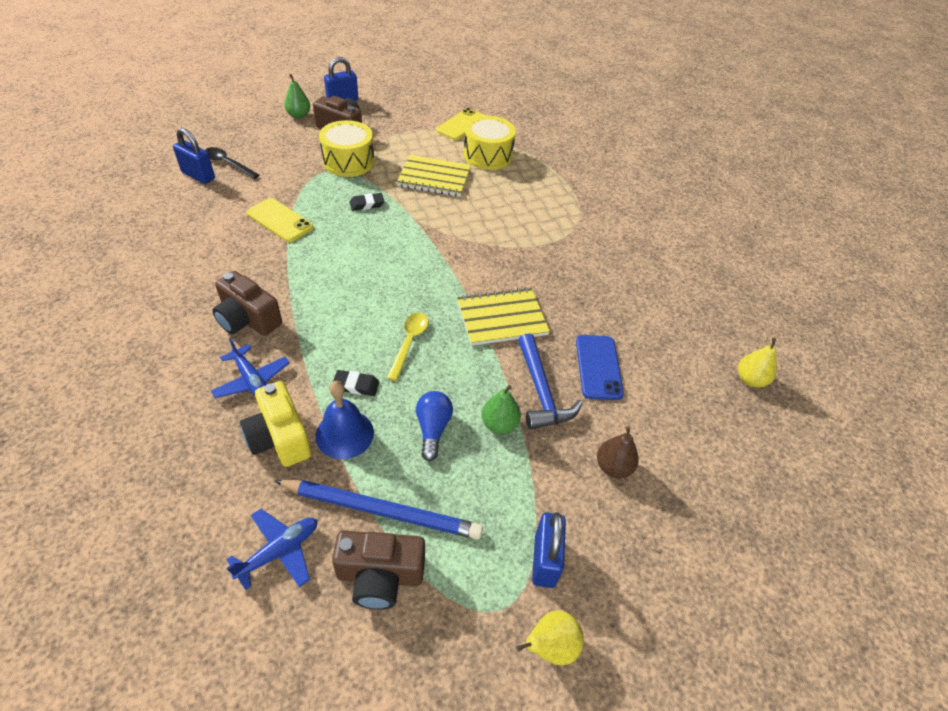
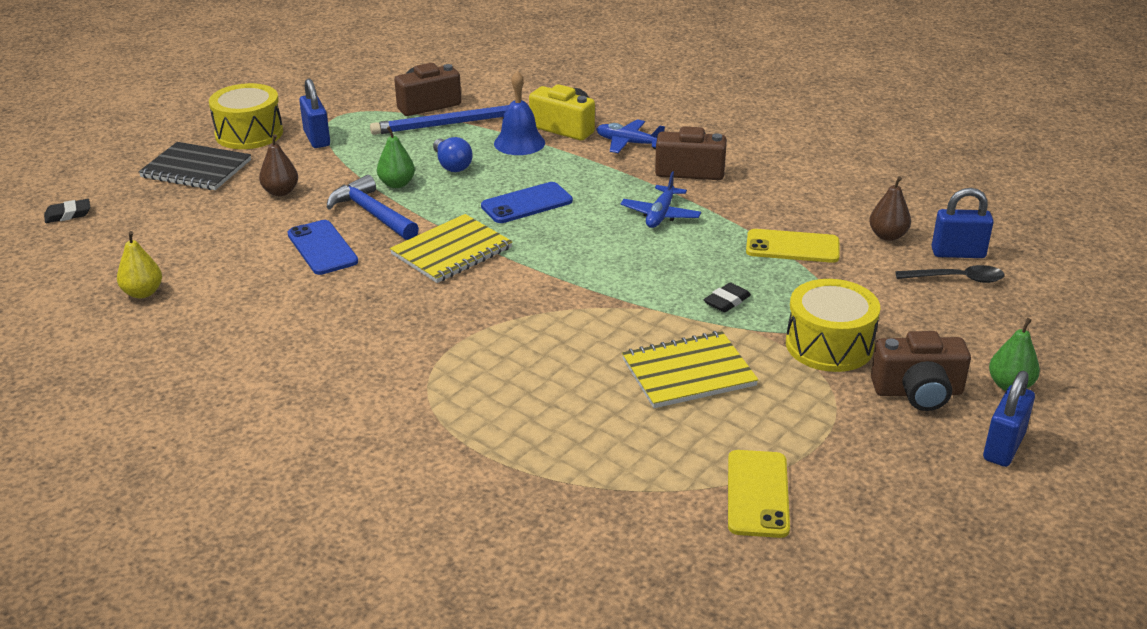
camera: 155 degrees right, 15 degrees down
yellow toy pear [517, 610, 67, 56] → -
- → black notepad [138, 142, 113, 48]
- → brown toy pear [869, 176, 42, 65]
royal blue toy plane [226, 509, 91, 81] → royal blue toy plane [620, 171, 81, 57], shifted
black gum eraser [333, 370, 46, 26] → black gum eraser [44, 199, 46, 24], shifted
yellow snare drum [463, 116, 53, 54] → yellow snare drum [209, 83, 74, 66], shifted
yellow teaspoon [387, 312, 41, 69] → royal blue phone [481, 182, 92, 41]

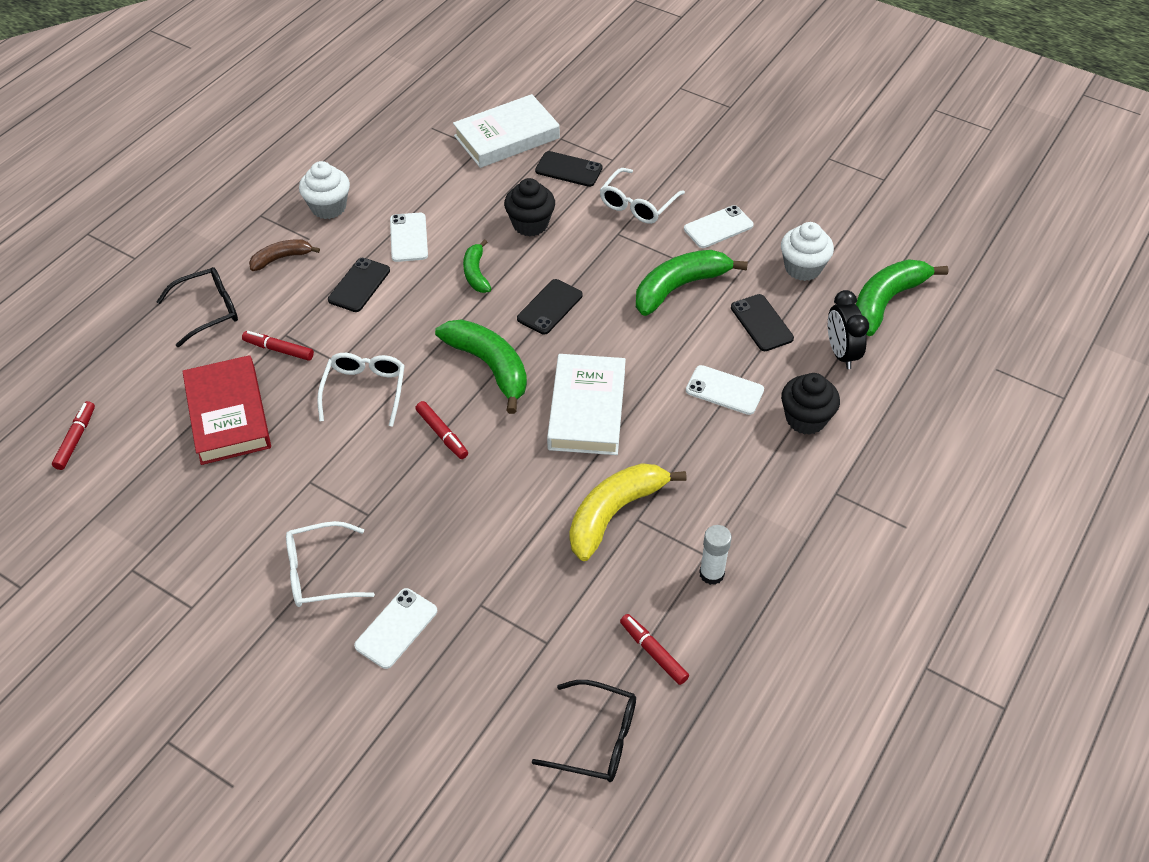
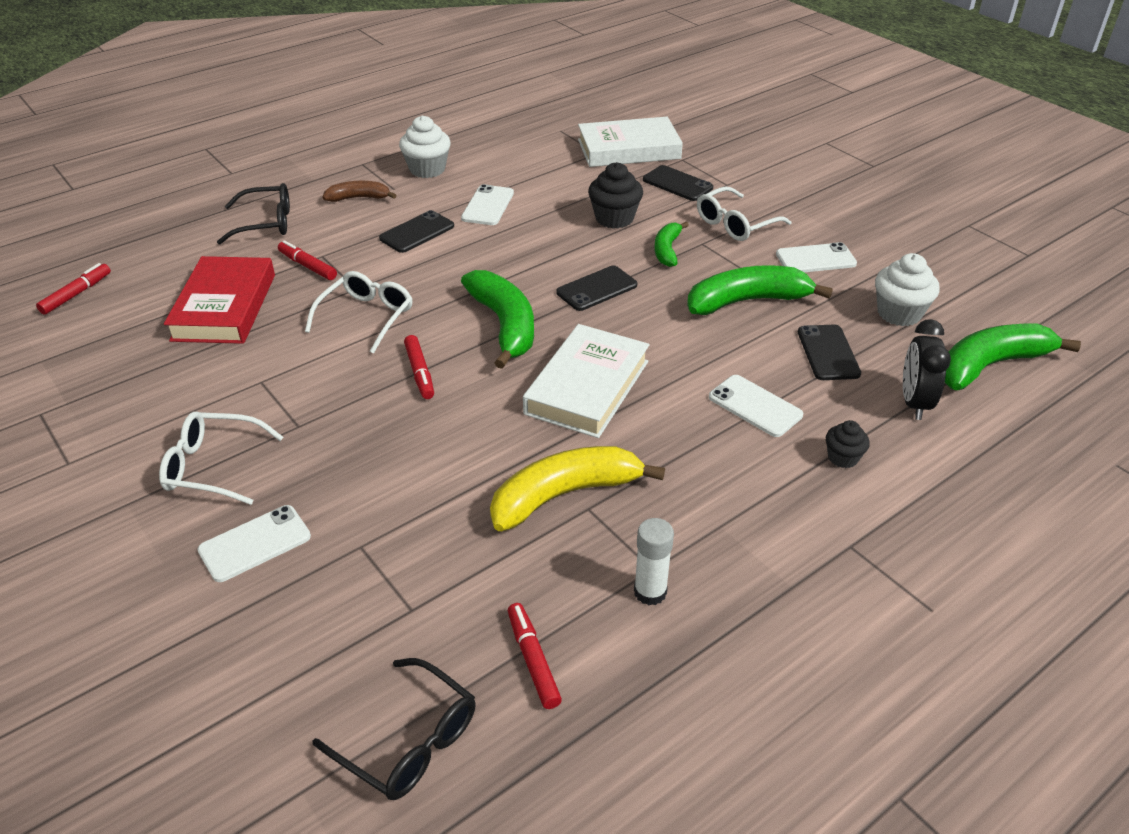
camera: 20 degrees right, 10 degrees down
leaf-green banana fruit [463, 239, 28, 54] → leaf-green banana fruit [654, 222, 35, 45], shifted
black fairy cake [781, 373, 59, 62] → black fairy cake [826, 420, 44, 48], x0.59

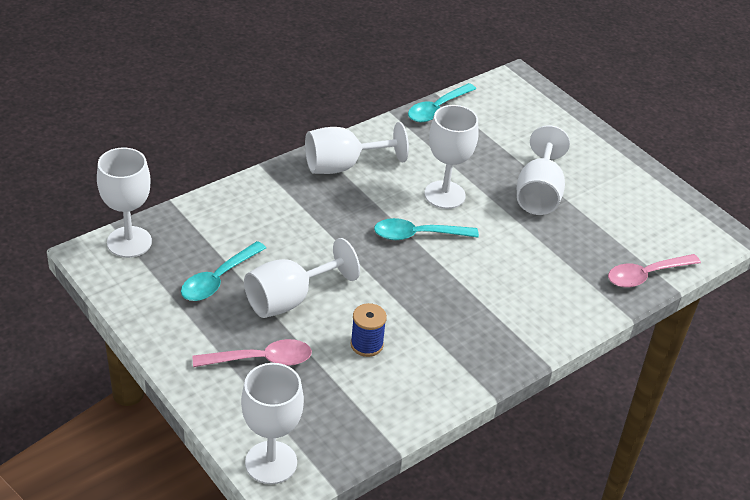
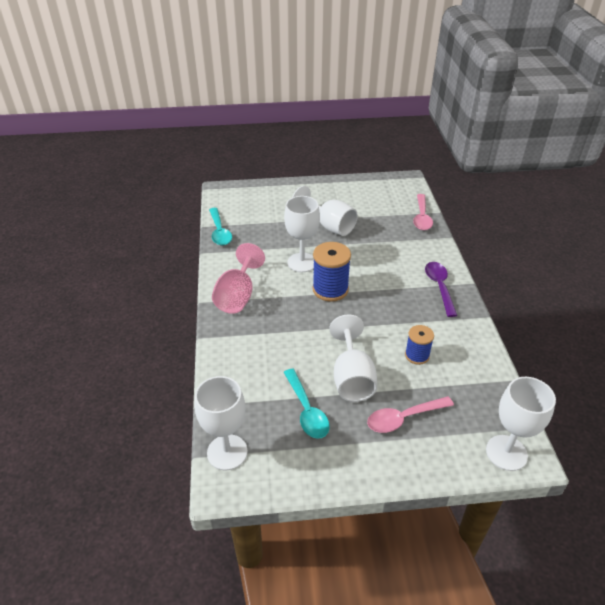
camera: 55 degrees left, 0 degrees up
- → purple teaspoon [425, 262, 32, 55]
turquoise teaspoon [374, 218, 105, 22] → royal blue bobbin [313, 242, 38, 60]
pure white goblet [305, 122, 104, 52] → rose-pink goblet [212, 243, 53, 71]
rose-pink teaspoon [193, 339, 119, 28] → rose-pink teaspoon [367, 396, 87, 37], 135 degrees counterclockwise

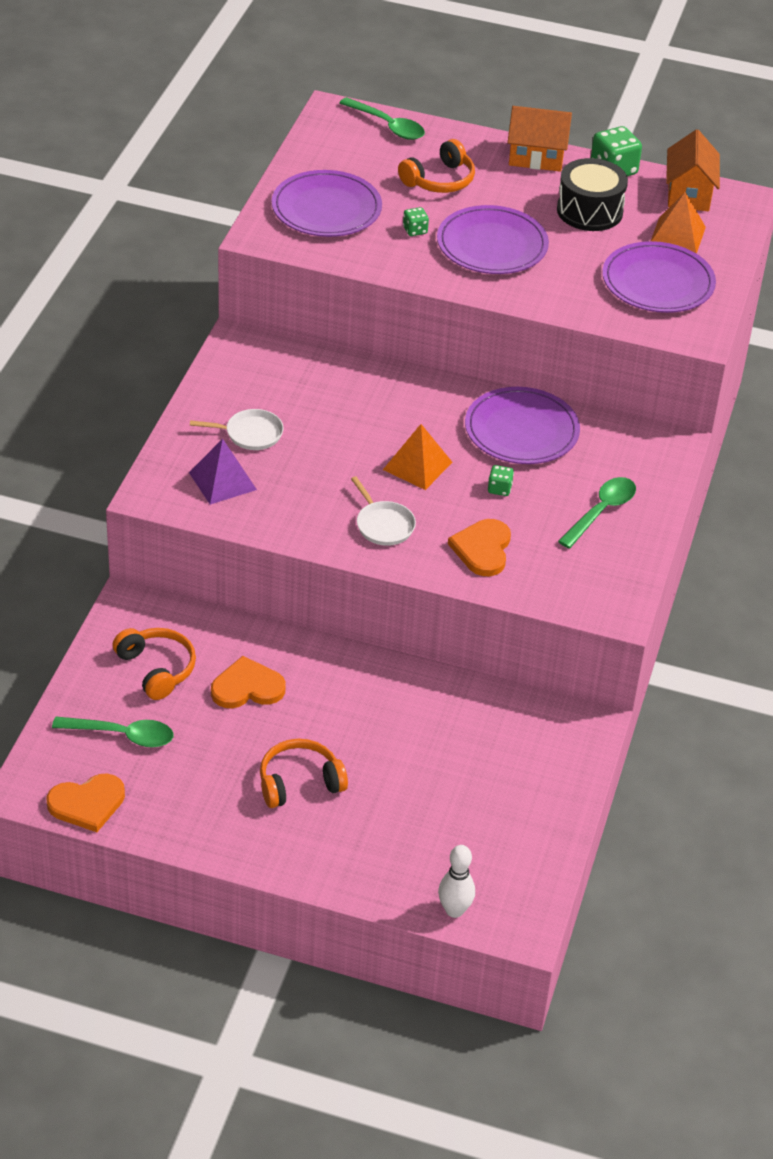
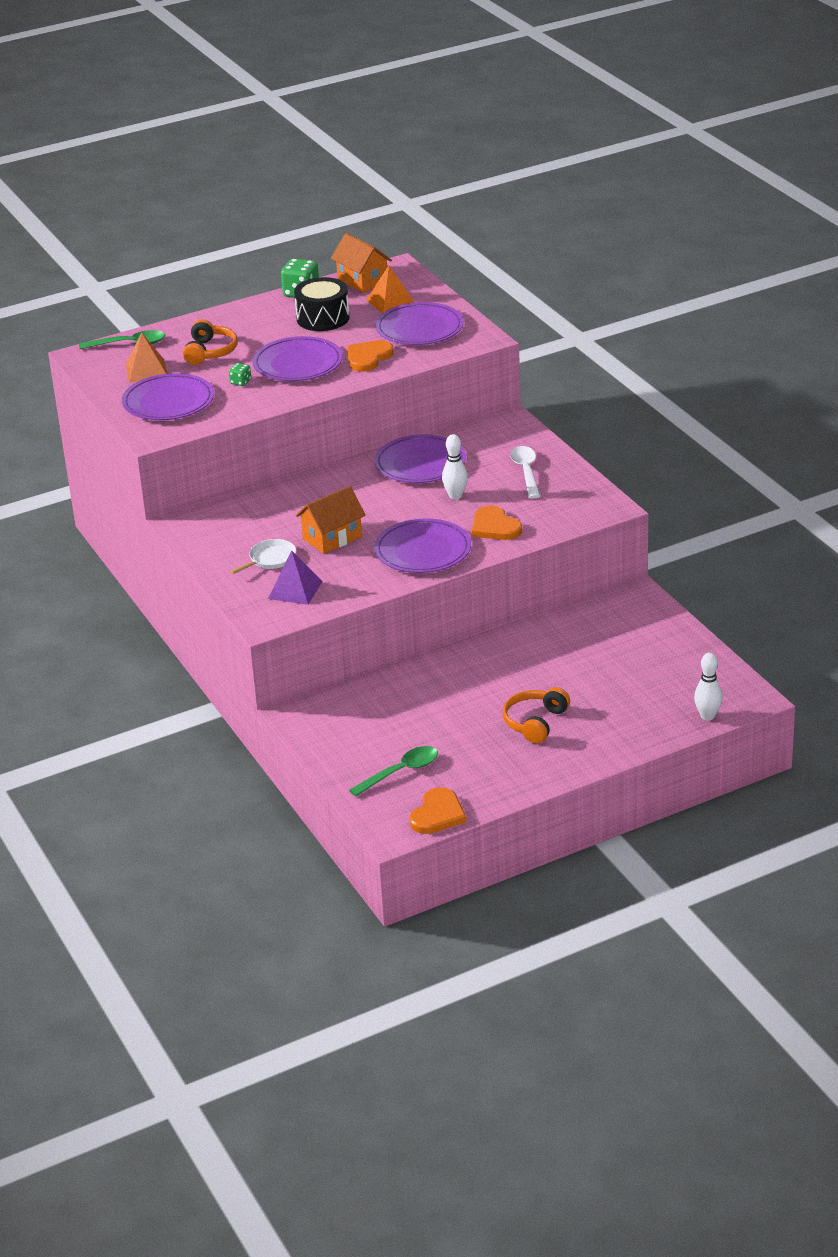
camera: 40 degrees left, 10 degrees down
orange headset [113, 628, 83, 72] → -
orange heart [211, 656, 75, 52] → orange heart [347, 340, 47, 31], shifted
orange pyramid [383, 424, 69, 66] → orange pyramid [125, 333, 42, 50], shifted
orange cottage [507, 106, 65, 66] → orange cottage [296, 486, 70, 68], shifted
pure white frying pan [351, 476, 65, 70] → purple flat dish [374, 518, 97, 55]
leaf-green die [488, 465, 26, 31] → pure white bowling pin [442, 434, 26, 66]
leaf-green teaspoon [558, 477, 78, 72] → pure white teaspoon [510, 446, 30, 53]

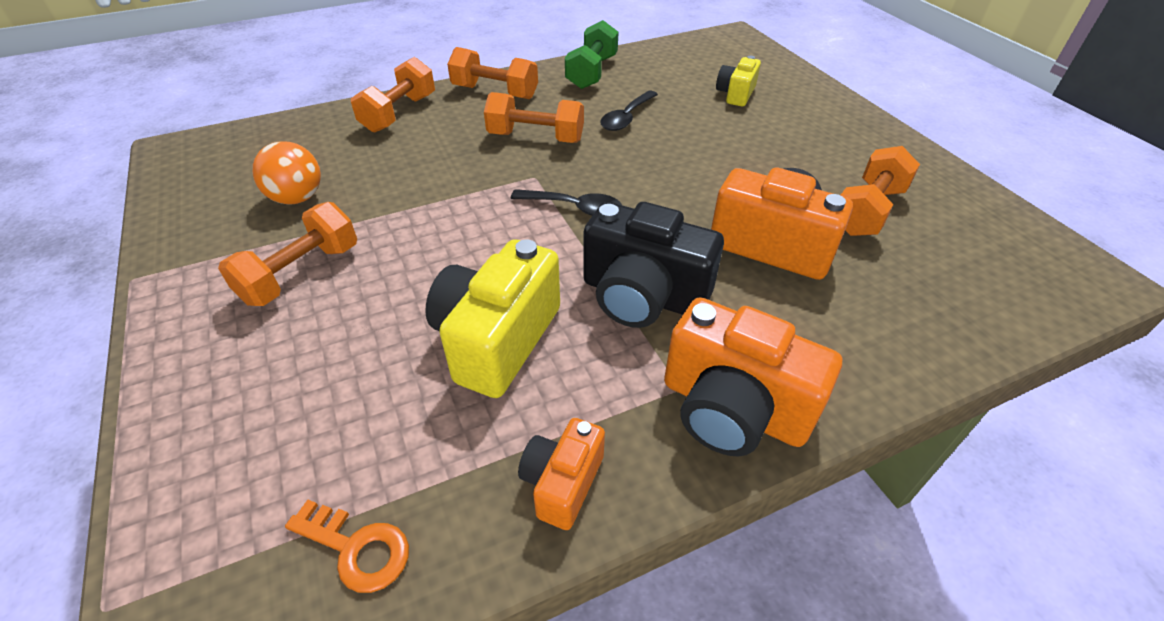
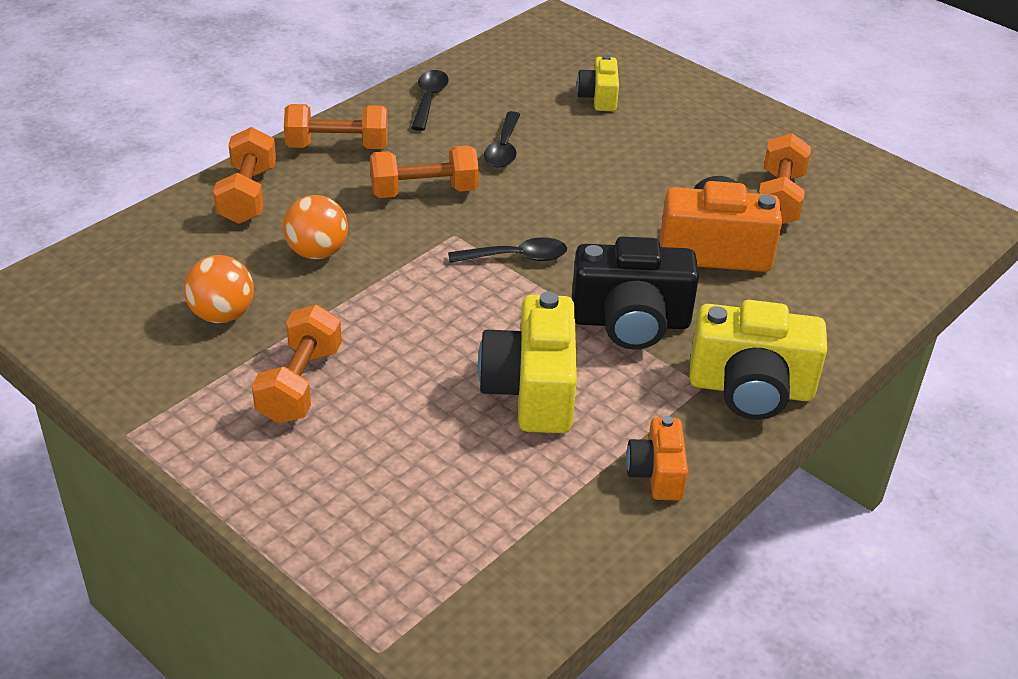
camera: 25 degrees left, 5 degrees down
orange door key [285, 500, 124, 93] → -
- → orange ball [283, 195, 65, 64]
leaf-green free weight [565, 20, 54, 69] → black teaspoon [411, 70, 38, 61]
orange compact camera [664, 297, 178, 159] → yellow compact camera [689, 300, 138, 120]

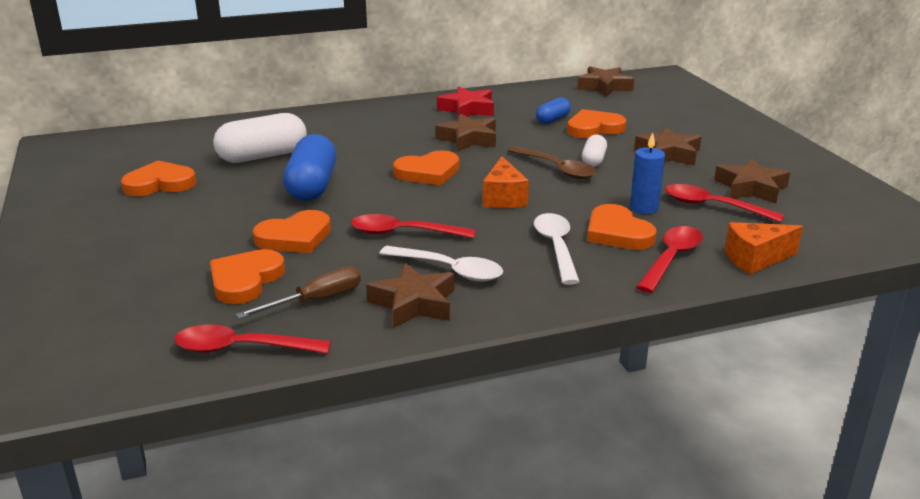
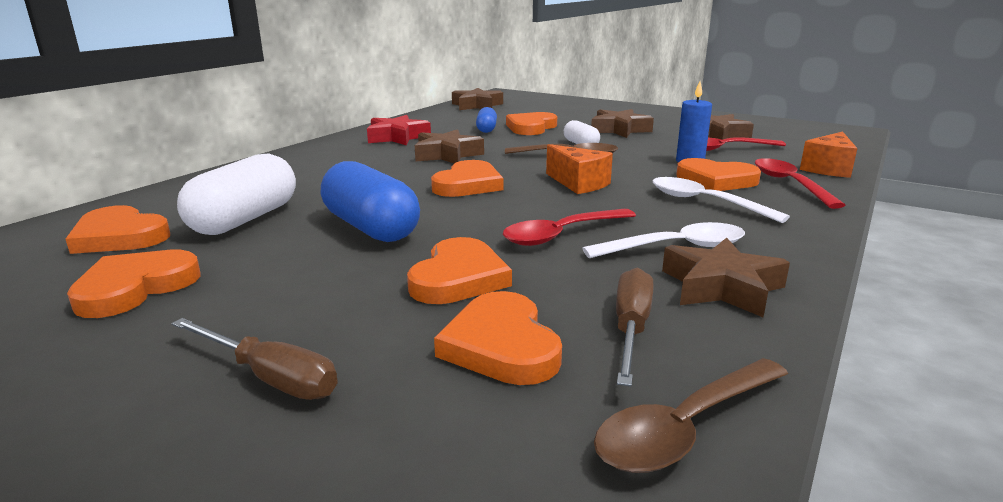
camera: 40 degrees left, 5 degrees down
- → orange heart [66, 205, 104, 49]
- → brown screwdriver [172, 318, 166, 82]
red teaspoon [174, 324, 157, 30] → brown teaspoon [594, 358, 194, 115]

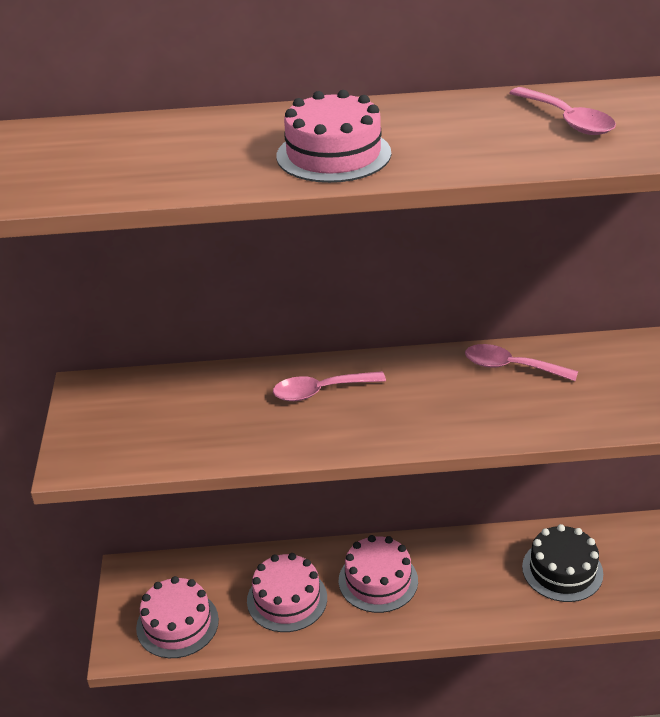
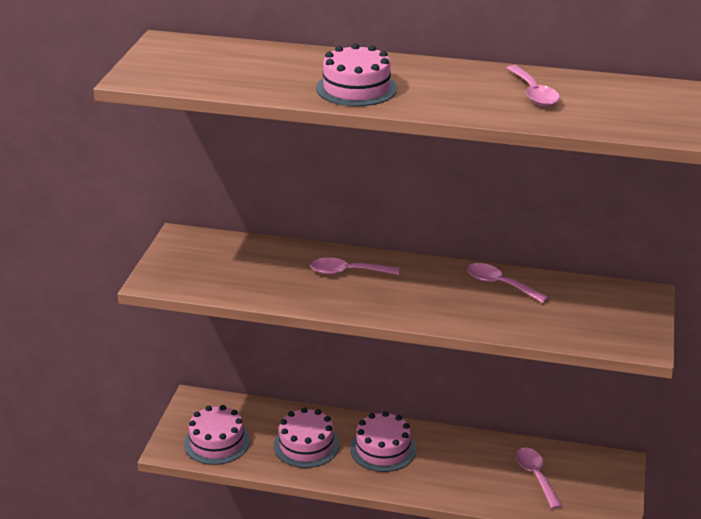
camera: 15 degrees right, 5 degrees down
black cake [522, 524, 81, 78] → rose-pink teaspoon [516, 448, 46, 61]

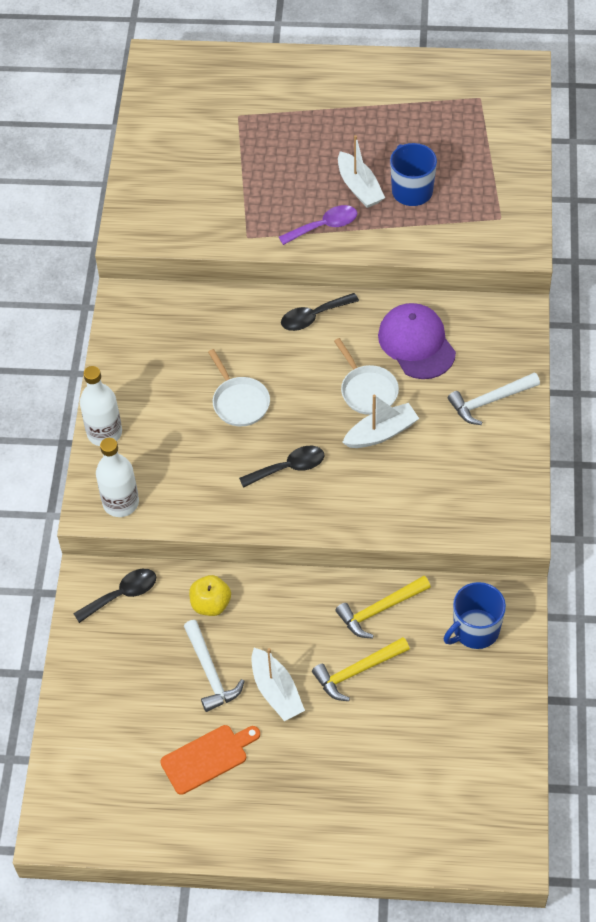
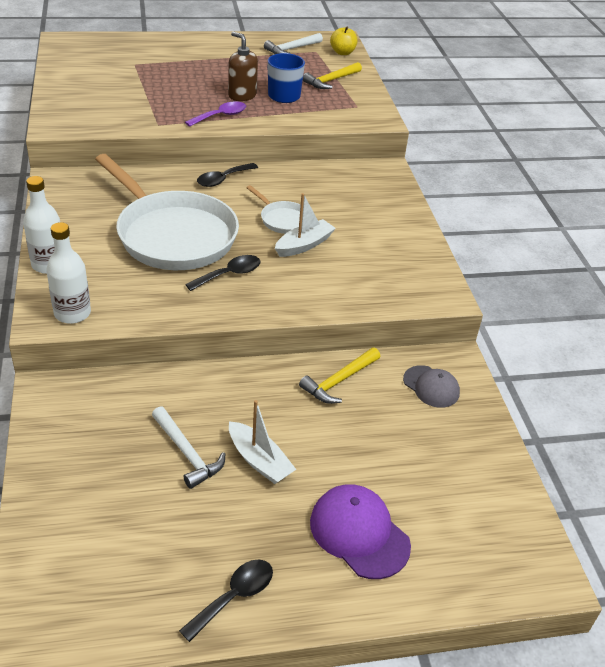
camera: 20 degrees left, 15 degrees down
orange bread board [160, 725, 100, 70] → -
black teaspoon [73, 569, 83, 54] → black teaspoon [179, 559, 94, 83], shifted
yellow apple [189, 575, 42, 41] → yellow apple [330, 26, 28, 29], shifted
yellow hammer [312, 637, 98, 64] → yellow hammer [303, 62, 59, 27], shifted
purple baseball cap [378, 303, 78, 76] → purple baseball cap [310, 484, 101, 95], shifted
pure white hammer [448, 372, 92, 53] → pure white hammer [264, 33, 59, 21], shifted
pure white sailboat [338, 135, 47, 73] → brown soap dispenser [228, 32, 30, 69]
royal blue coffee mug [444, 582, 62, 67] → gray baseball cap [403, 365, 57, 43]
pure white frying pan [208, 349, 62, 77] → pure white frying pan [95, 154, 144, 116], x2.29

